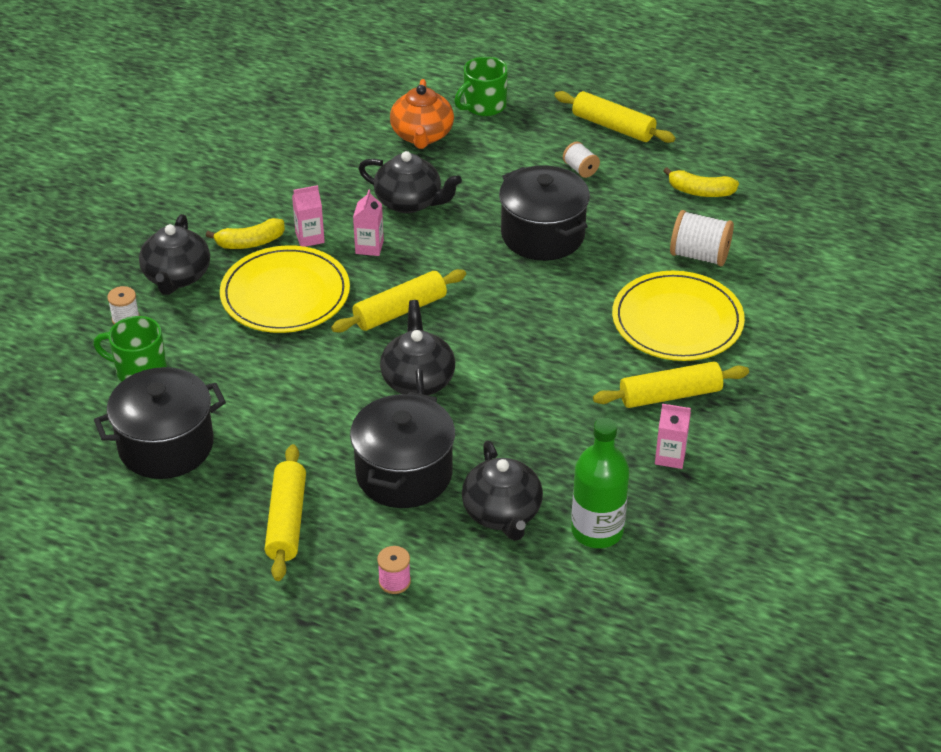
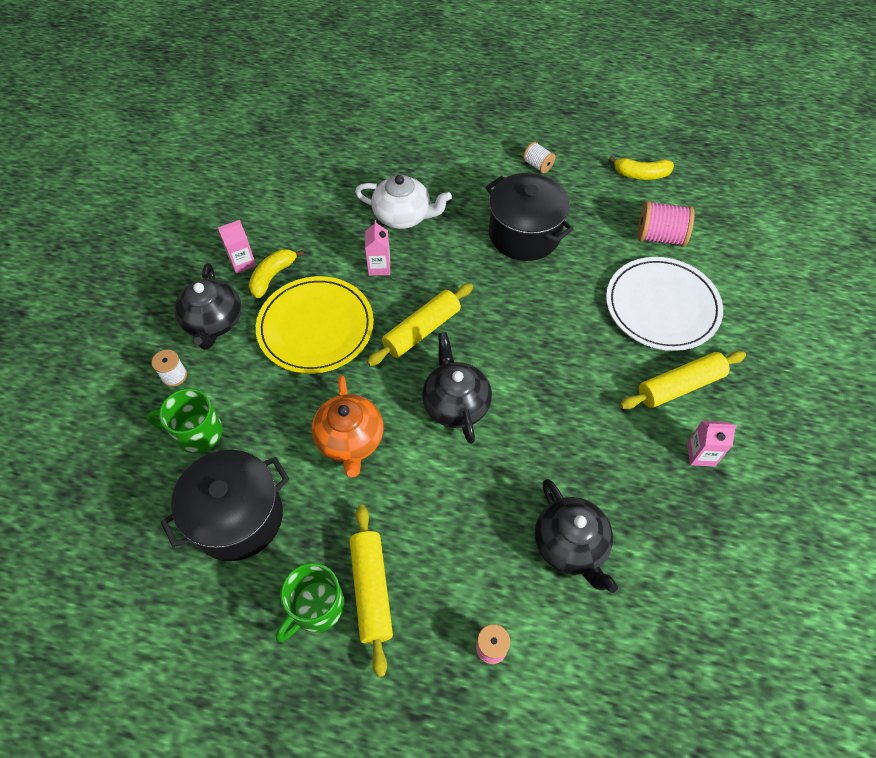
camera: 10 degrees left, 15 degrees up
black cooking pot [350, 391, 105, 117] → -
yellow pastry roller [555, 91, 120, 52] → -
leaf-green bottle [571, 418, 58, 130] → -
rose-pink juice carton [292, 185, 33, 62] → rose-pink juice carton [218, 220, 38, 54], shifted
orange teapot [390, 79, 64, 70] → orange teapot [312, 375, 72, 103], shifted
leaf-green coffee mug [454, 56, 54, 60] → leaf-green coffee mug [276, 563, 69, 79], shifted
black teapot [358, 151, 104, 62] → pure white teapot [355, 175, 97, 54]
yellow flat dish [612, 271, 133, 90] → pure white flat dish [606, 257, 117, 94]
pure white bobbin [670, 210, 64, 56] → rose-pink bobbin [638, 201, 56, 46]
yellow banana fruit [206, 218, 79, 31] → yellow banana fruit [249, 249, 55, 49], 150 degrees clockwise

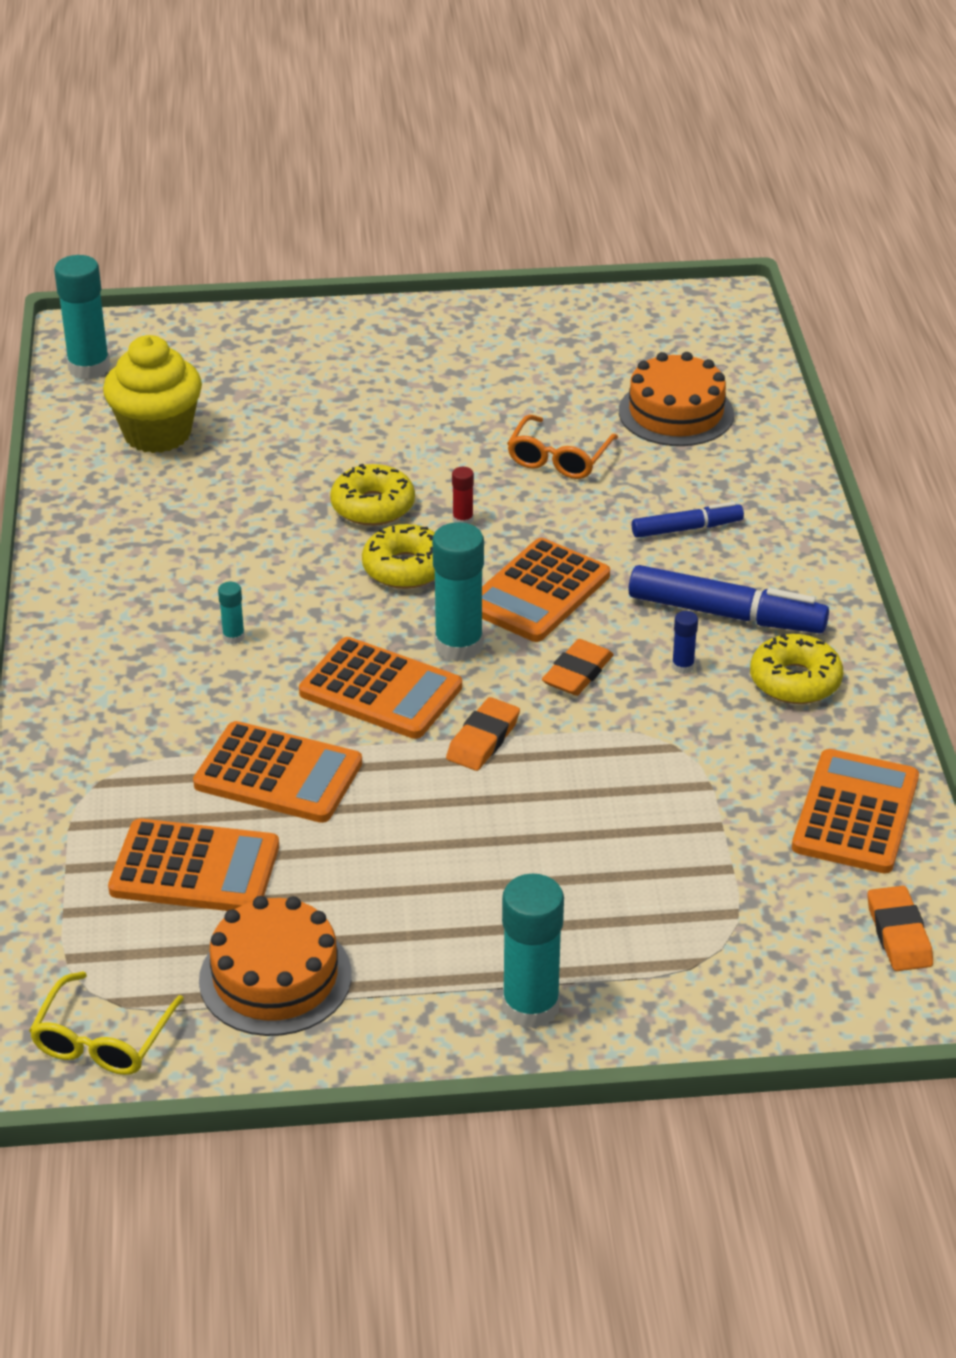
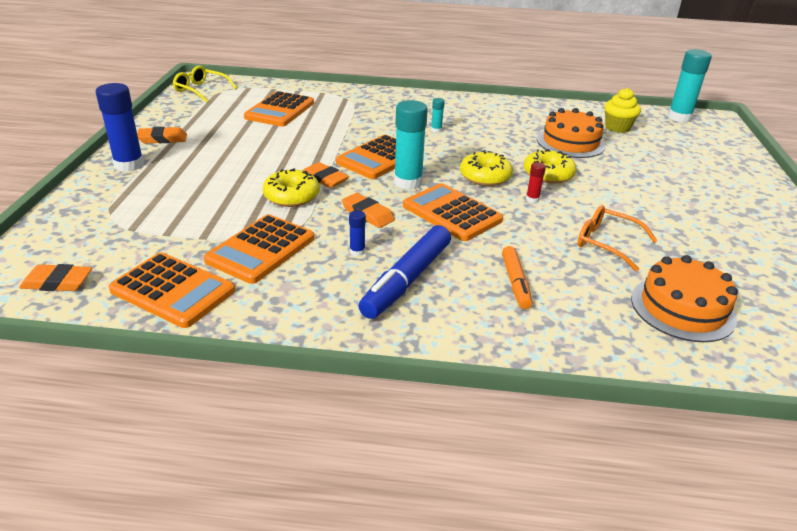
camera: 100 degrees right, 5 degrees down
- → orange gum eraser [137, 127, 50, 16]
orange pocket calculator [193, 721, 169, 102] → orange pocket calculator [204, 214, 110, 70], shifted
orange cake [199, 896, 153, 140] → orange cake [537, 108, 69, 50], shifted
yellow glazed donut [750, 634, 93, 70] → yellow glazed donut [263, 168, 57, 39], shifted
turquoise glue stick [502, 874, 62, 155] → royal blue glue stick [95, 83, 49, 89]
royal blue marker [632, 502, 112, 36] → orange marker [502, 246, 30, 63]
yellow fairy cake [103, 335, 99, 118] → yellow fairy cake [604, 88, 37, 45], x0.66

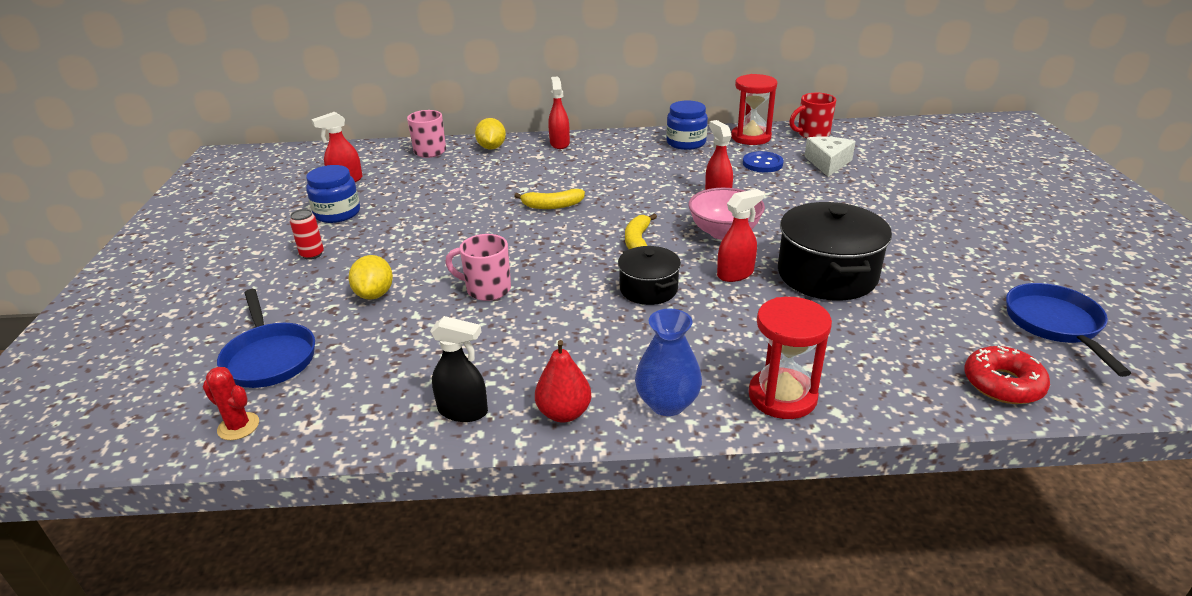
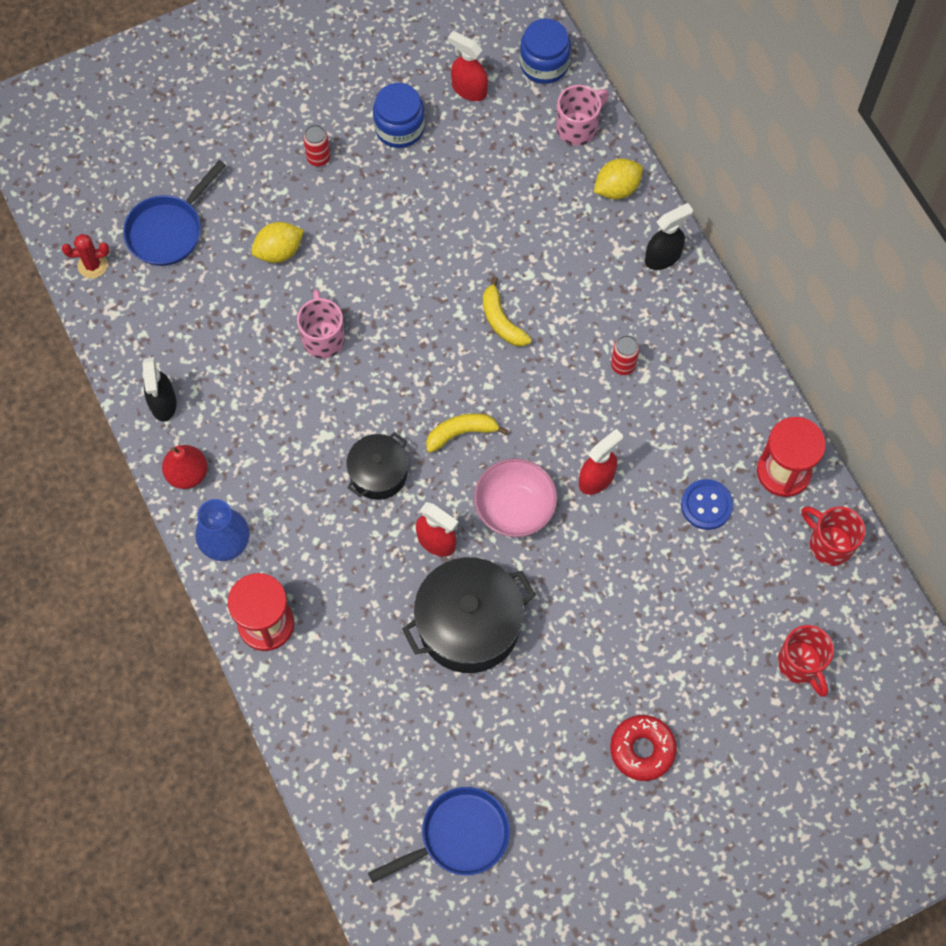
camera: 65 degrees right, 35 degrees up
pure white piece of cheese [804, 137, 52, 40] → -
- → red tin [611, 335, 29, 40]
- → red coffee mug [778, 625, 56, 72]
royal blue preserve jar [666, 100, 42, 50] → royal blue preserve jar [520, 19, 51, 65], shifted
red glazed donut [964, 346, 86, 58] → red glazed donut [610, 715, 67, 66], shifted
red sprayer [548, 77, 22, 72] → black sprayer [645, 203, 48, 67]
red prickly plant [203, 367, 56, 73] → red prickly plant [62, 234, 47, 44], 75 degrees clockwise

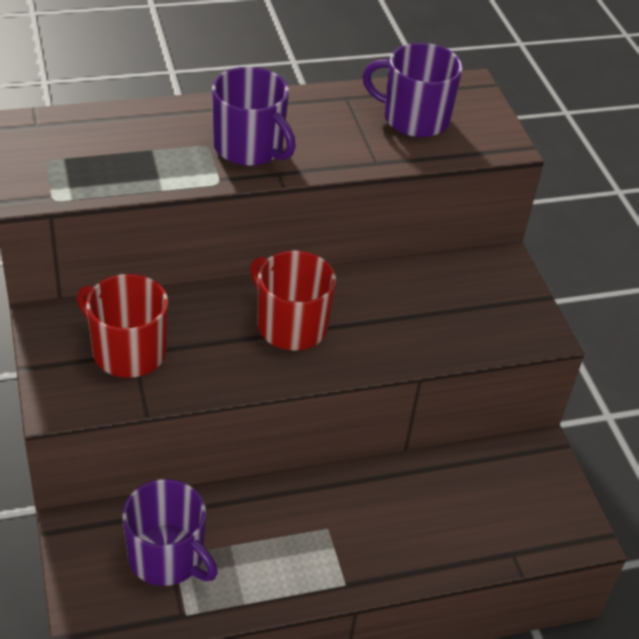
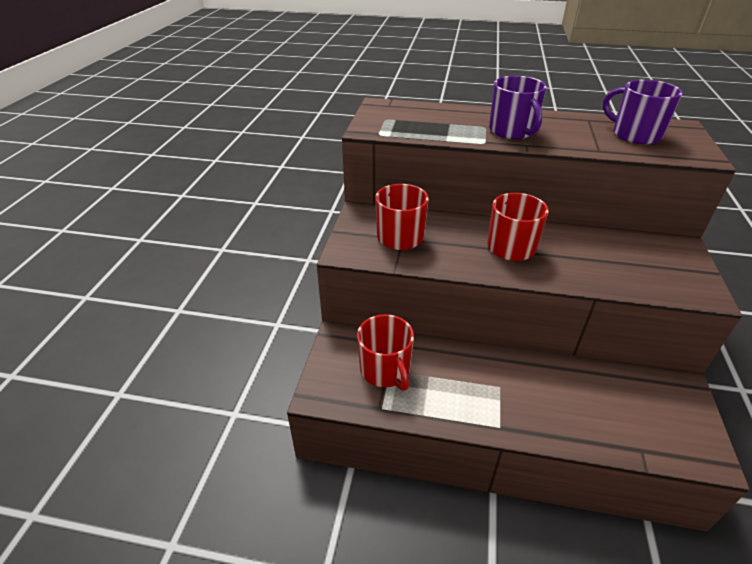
camera: 30 degrees right, 5 degrees down
purple coffee mug [122, 479, 96, 107] → red coffee mug [357, 314, 57, 77]

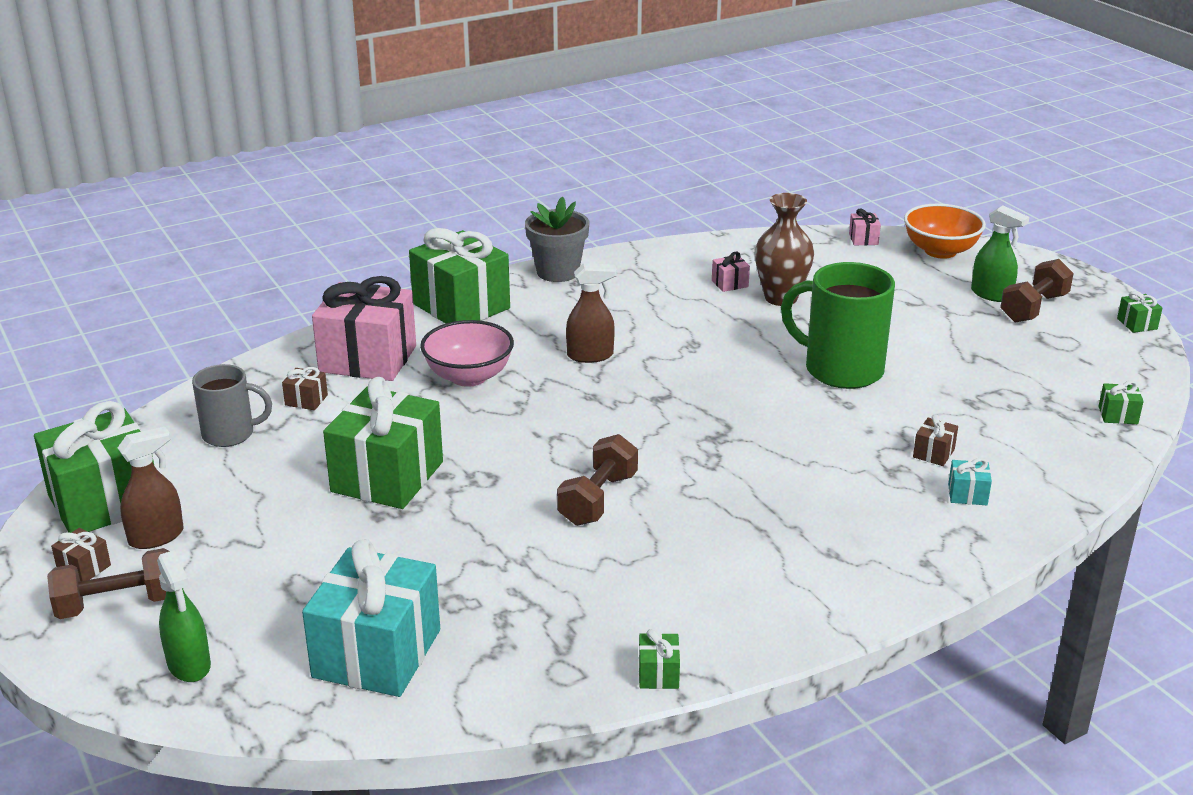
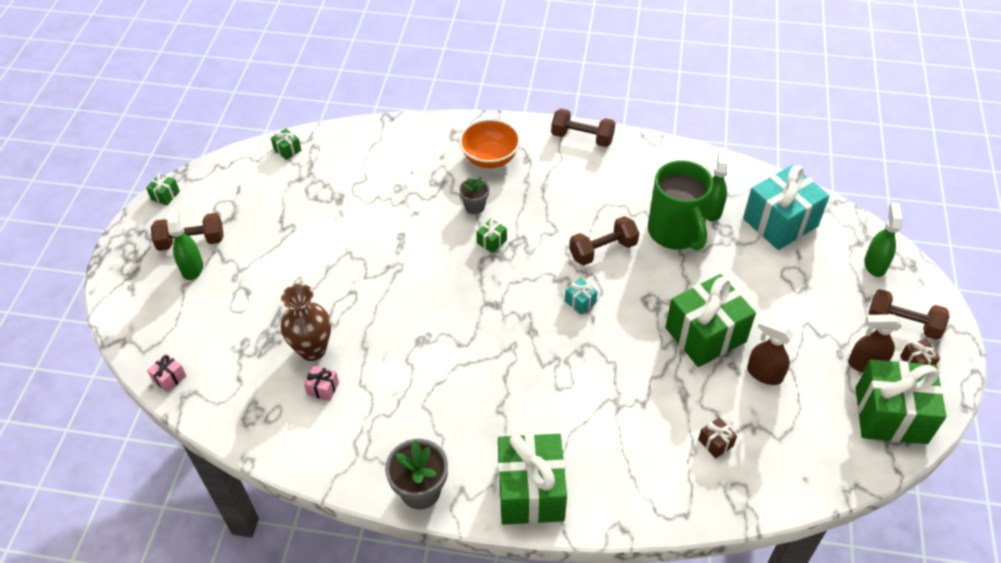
camera: 140 degrees left, 20 degrees up
gray coffee mug [192, 364, 80, 83] → -
rose-pink wrapped gift [312, 276, 104, 105] → -
rose-pink serving bowl [420, 320, 94, 67] → -
brown wrapped gift [913, 414, 45, 52] → -
- → gray flower pot [459, 177, 30, 37]
- → brown free weight [551, 109, 64, 38]
- → leaf-green sprayer [706, 148, 22, 73]
brown sprayer [566, 263, 51, 100] → brown sprayer [747, 318, 46, 67], shifted
leaf-green wrapped gift [639, 629, 41, 60] → leaf-green wrapped gift [477, 219, 30, 34], shifted
leaf-green coffee mug [781, 262, 114, 127] → leaf-green coffee mug [648, 160, 66, 91], shifted
orange serving bowl [904, 204, 82, 55] → orange serving bowl [459, 119, 61, 49], shifted
turquoise wrapped gift [948, 458, 44, 47] → turquoise wrapped gift [565, 278, 33, 37], shifted

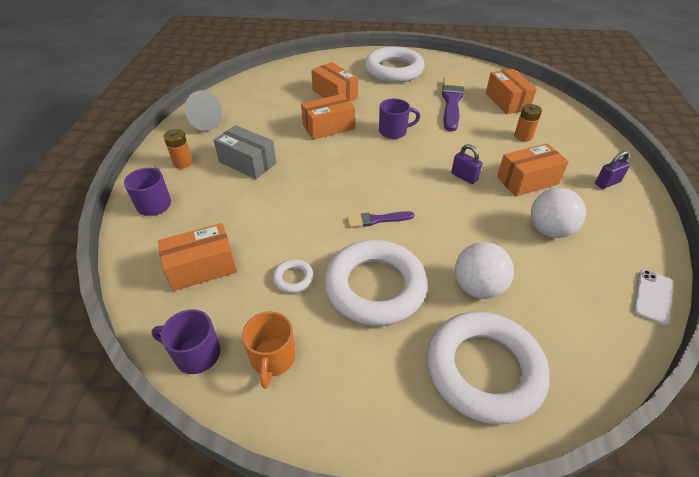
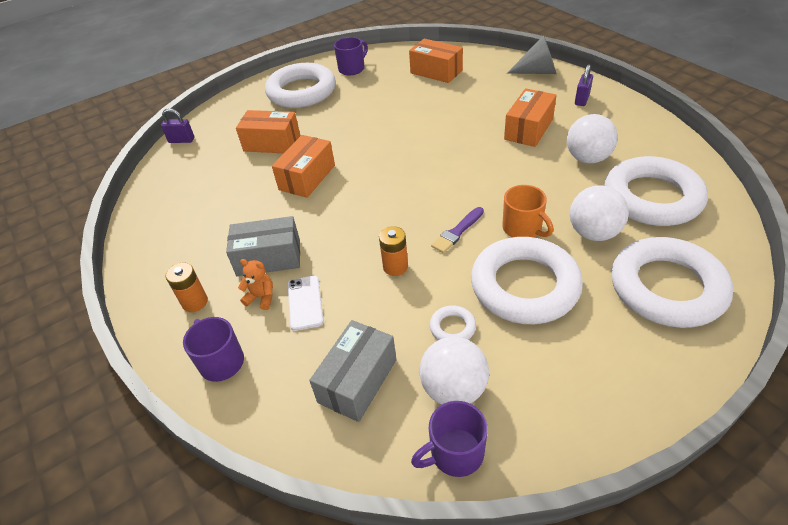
camera: 35 degrees left, 0 degrees up
purple paintbrush [442, 77, 22, 55] → -
- → orange stuffed bear [238, 259, 35, 51]
- → pure white ball [420, 337, 69, 67]
- → pure white hoop [604, 156, 104, 70]
gray solid cone [185, 90, 37, 41] → gray solid cone [507, 35, 49, 39], shifted
orange coffee mug [242, 311, 54, 77] → orange coffee mug [502, 185, 52, 52], shifted
purple coffee mug [379, 99, 41, 40] → purple coffee mug [334, 37, 34, 39], shifted
purple small lock [451, 144, 31, 40] → purple small lock [161, 108, 33, 35], shifted
orange power cell [514, 104, 28, 38] → orange power cell [379, 226, 29, 50], shifted
pure white phone [633, 270, 40, 56] → pure white phone [288, 276, 36, 55], shifted
orange box [158, 223, 79, 68] → gray box [309, 320, 87, 102]

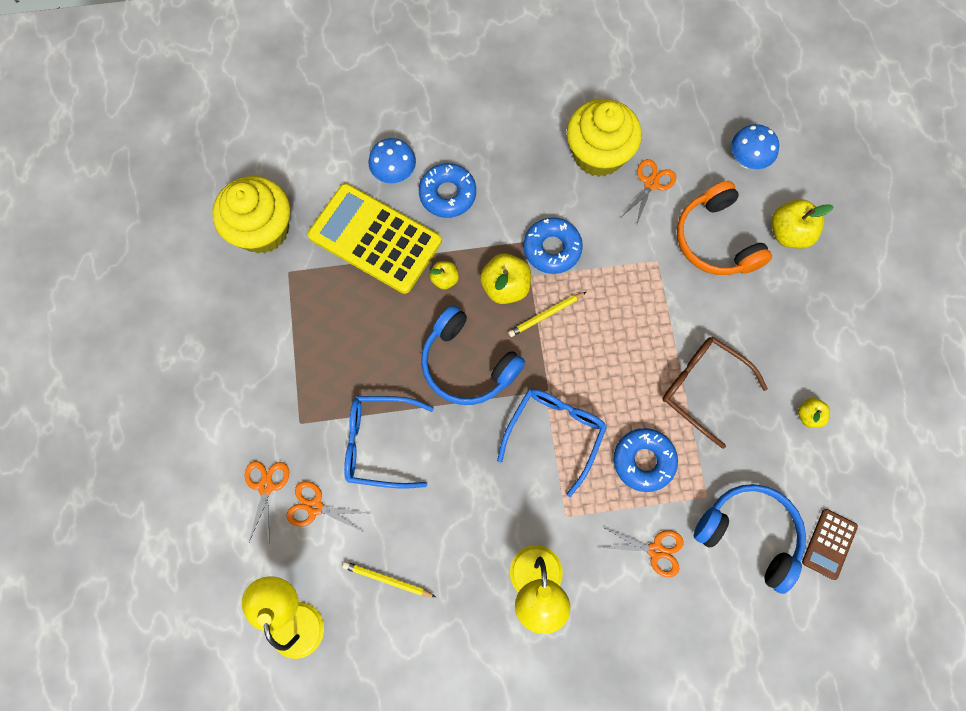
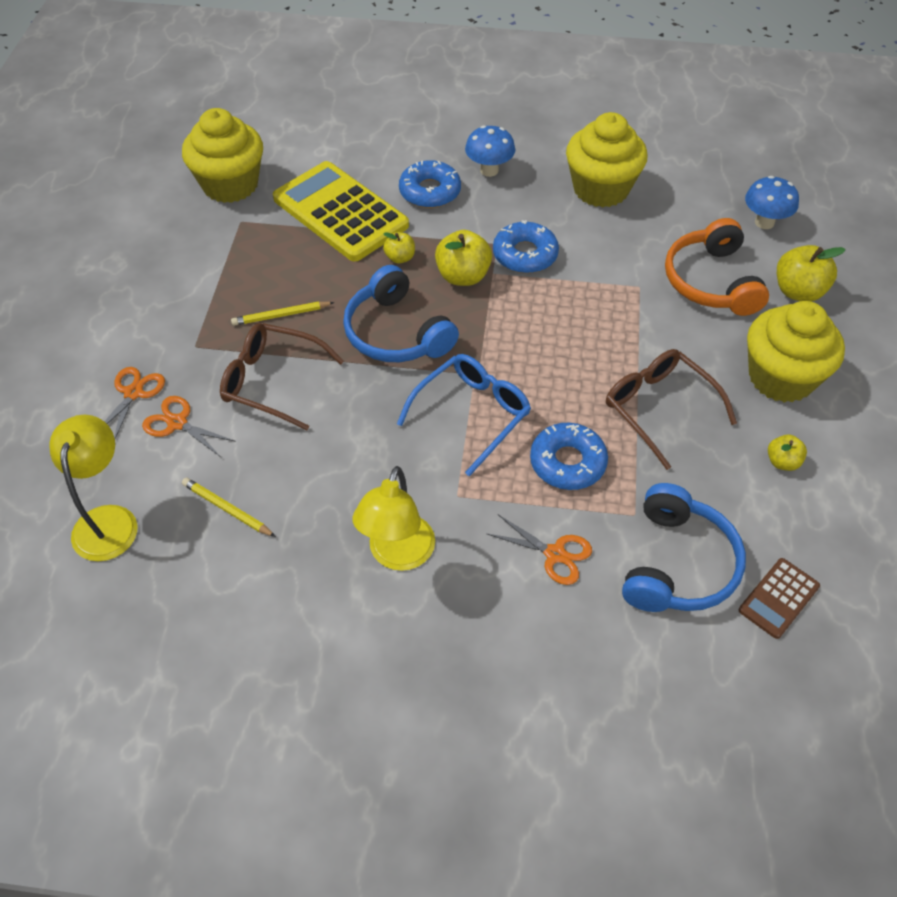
camera: 15 degrees right, 20 degrees down
orange shears [621, 159, 55, 65] → -
- → yellow fairy cake [747, 301, 98, 101]
royal blue fungus [368, 138, 48, 45] → royal blue fungus [465, 125, 50, 52], shifted
yellow wooden pencil [508, 292, 78, 45] → yellow wooden pencil [231, 301, 103, 25], shifted
royal blue spectacles [344, 396, 90, 93] → brown spectacles [220, 323, 124, 107]
royal blue headset [694, 484, 112, 110] → royal blue headset [622, 483, 124, 129], 60 degrees clockwise

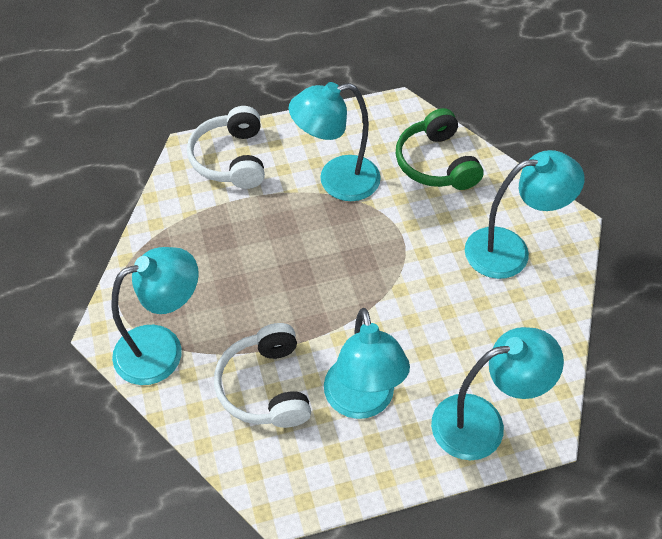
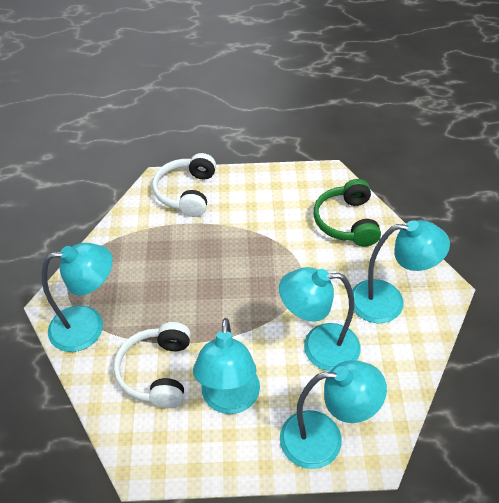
camera: 15 degrees right, 5 degrees down
turquoise reading lamp [289, 82, 92, 119] → turquoise reading lamp [279, 267, 82, 104], shifted

